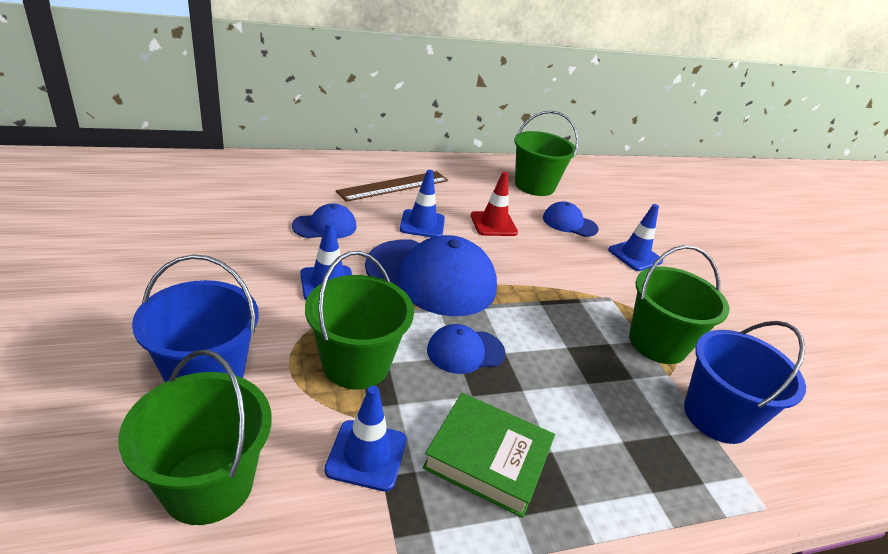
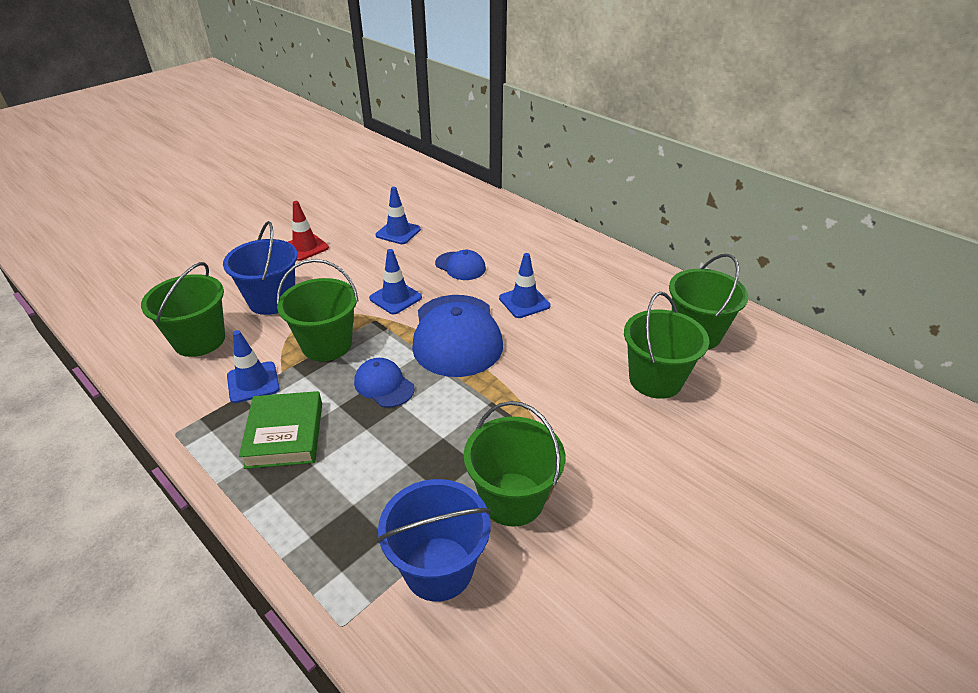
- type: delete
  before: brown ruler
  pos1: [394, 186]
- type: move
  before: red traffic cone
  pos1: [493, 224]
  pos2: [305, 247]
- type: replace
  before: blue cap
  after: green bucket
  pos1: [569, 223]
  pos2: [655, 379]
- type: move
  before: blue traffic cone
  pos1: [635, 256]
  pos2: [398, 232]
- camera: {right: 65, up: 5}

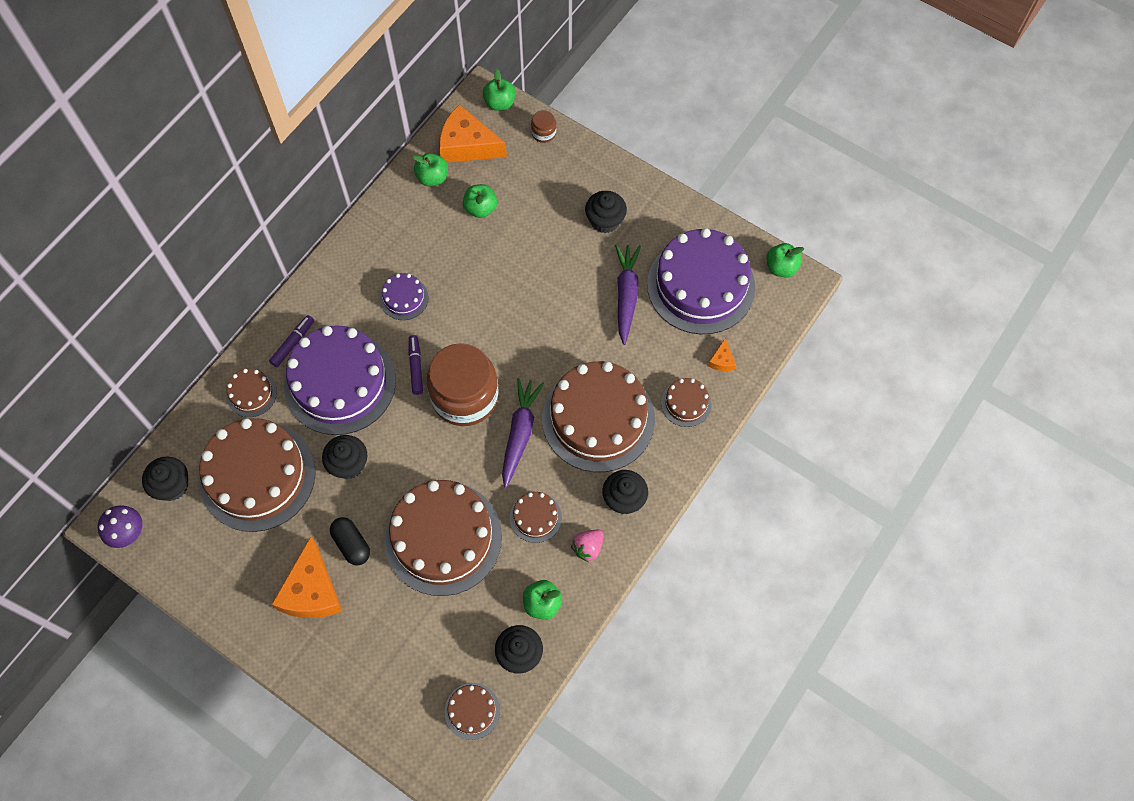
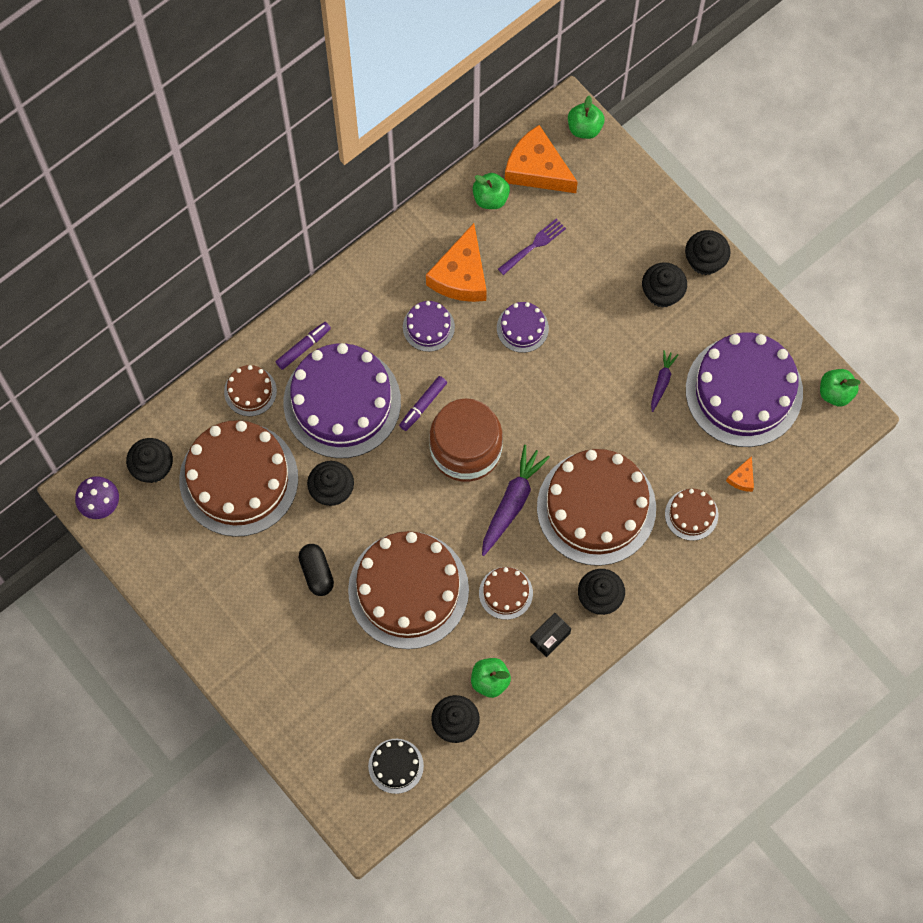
- type: delete
  before: brown jar
  pos1: [543, 133]
- type: replace
  before: green apple
  after: purple fork
  pos1: [480, 208]
  pos2: [533, 246]
- type: resize
  before: purple carrot
  pos1: [626, 295]
  pos2: [662, 382]
  scale: 0.55
- type: rotate
  before: purple marker
  pos1: [416, 367]
  pos2: [423, 405]
  turn: -150
- type: replace
  before: pink strawberry
  after: black box
  pos1: [588, 547]
  pos2: [550, 637]
- type: move
  before: orange cheese
  pos1: [312, 591]
  pos2: [461, 275]
- type: recolor
  before: brown cake
  after: black cake
  pos1: [472, 711]
  pos2: [396, 766]
- type: insert
  after: black cupcake
  pos2: [705, 260]
- type: insert
  after: purple cake
  pos2: [522, 328]
- camera: {right: 15, up: 5}

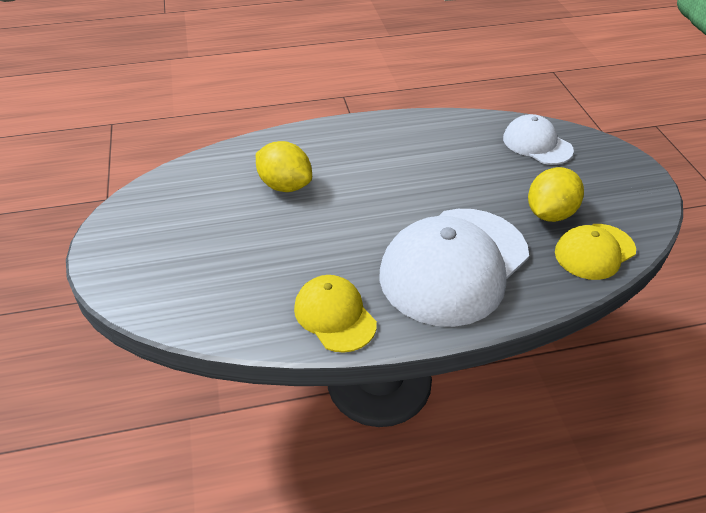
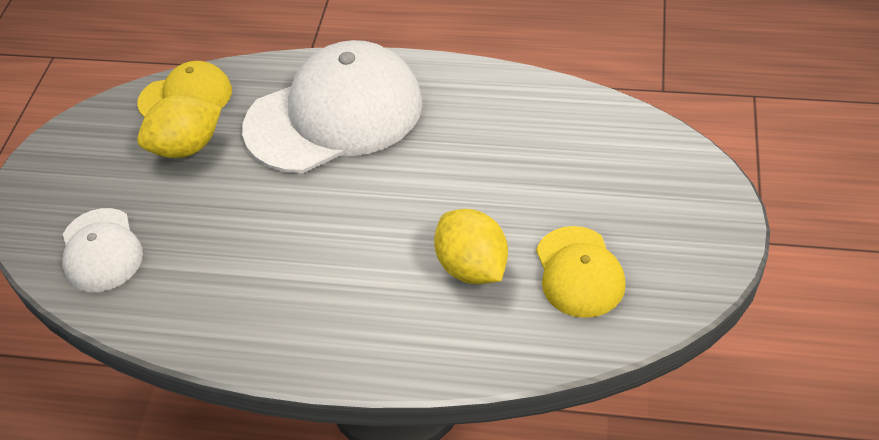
- type: move
  before: yellow cap
  pos1: [334, 315]
  pos2: [579, 272]
- camera: {right: -155, up: 5}

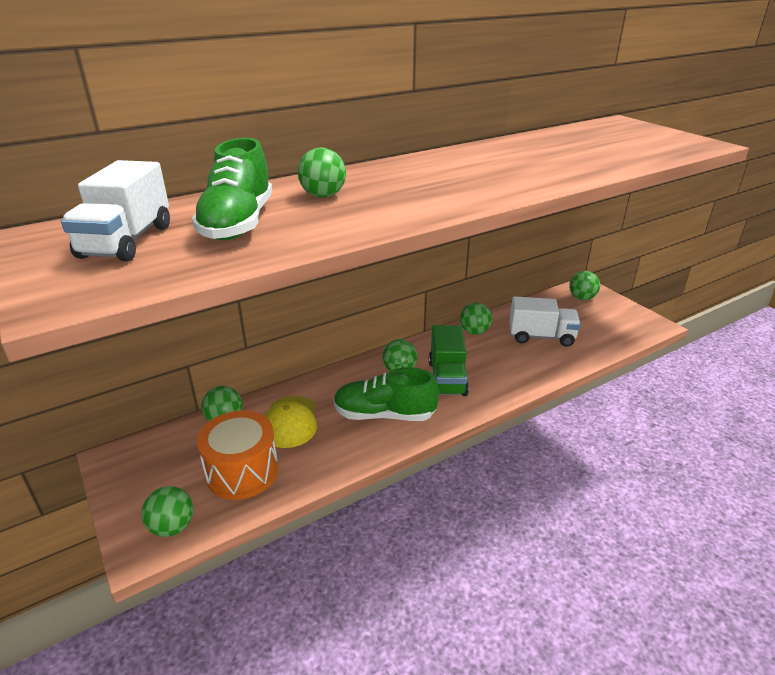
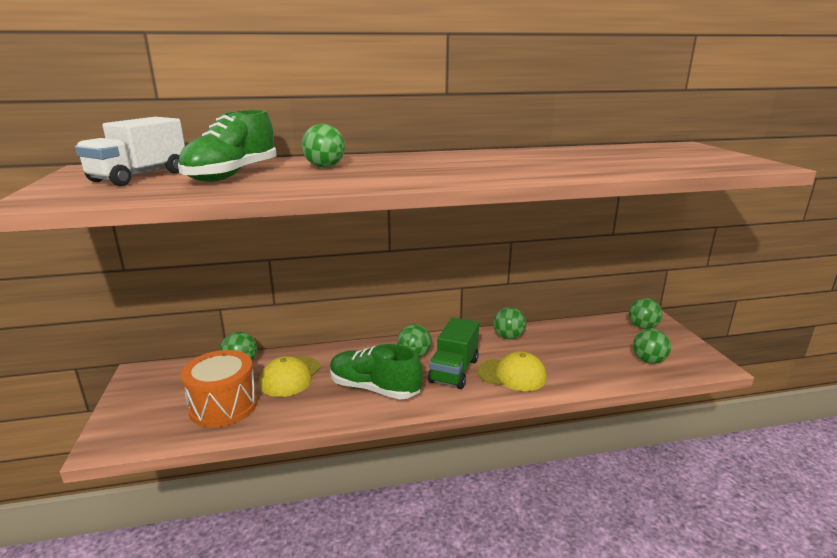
- type: delete
  before: white truck
  pos1: [541, 336]
- type: move
  before: green ball
  pos1: [172, 527]
  pos2: [648, 361]
- type: insert
  after: yellow cap
  pos2: [512, 375]
- camera: {right: 20, up: -10}

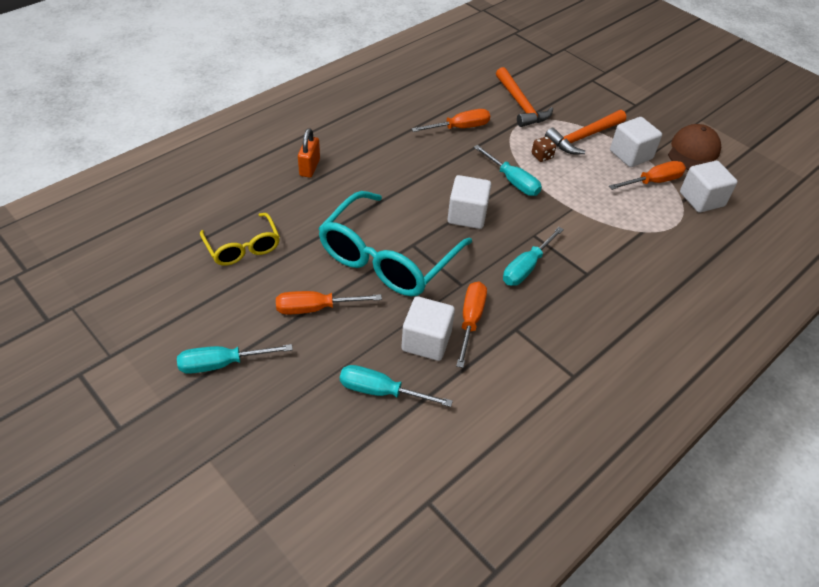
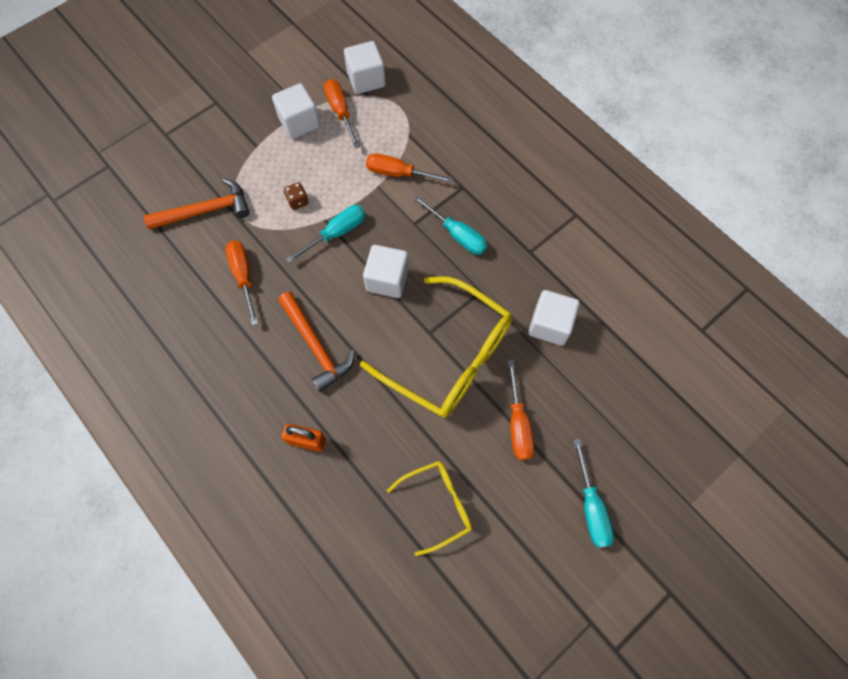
- type: move
  before: orange hammer
  pos1: [583, 137]
  pos2: [316, 346]
- type: delete
  before: brown cap
  pos1: [693, 151]
- type: recolor
  before: turquoise glasses
  after: yellow glasses
  pos1: [387, 258]
  pos2: [450, 357]
- type: move
  before: orange screwdriver
  pos1: [470, 320]
  pos2: [398, 173]
- type: delete
  before: turquoise screwdriver
  pos1: [381, 391]
- camera: {right: -85, up: 20}

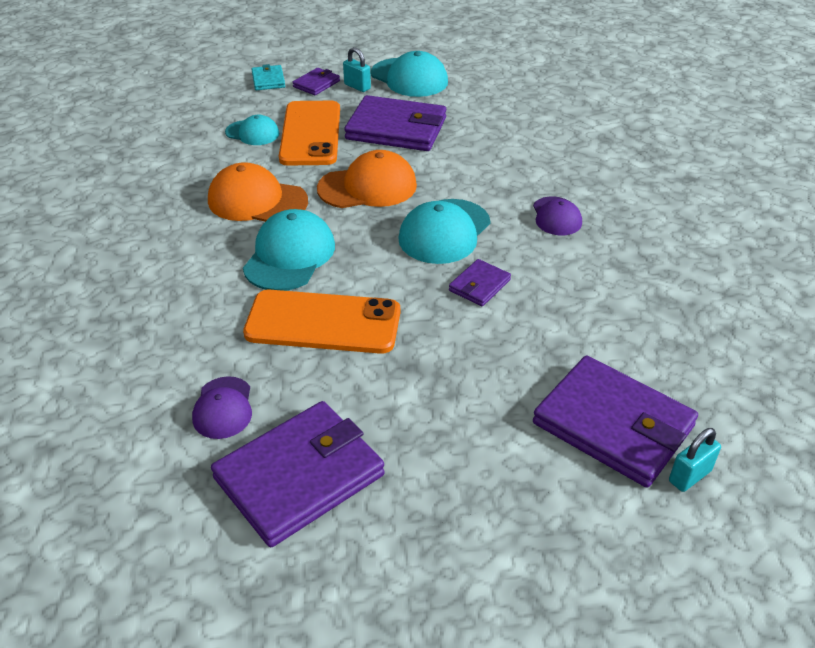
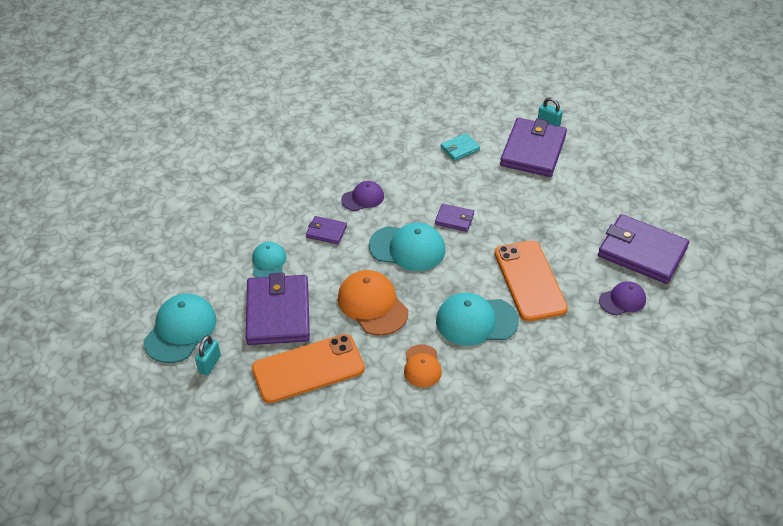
- type: move
  before: turquoise wallet
  pos1: [268, 80]
  pos2: [460, 149]
- type: move
  before: purple wallet
  pos1: [316, 84]
  pos2: [326, 232]
- type: move
  before: turquoise cap
  pos1: [252, 133]
  pos2: [268, 262]
- type: resize
  before: orange cap
  pos1: [257, 201]
  pos2: [422, 366]
  scale: 0.6
- camera: {right: -110, up: 5}

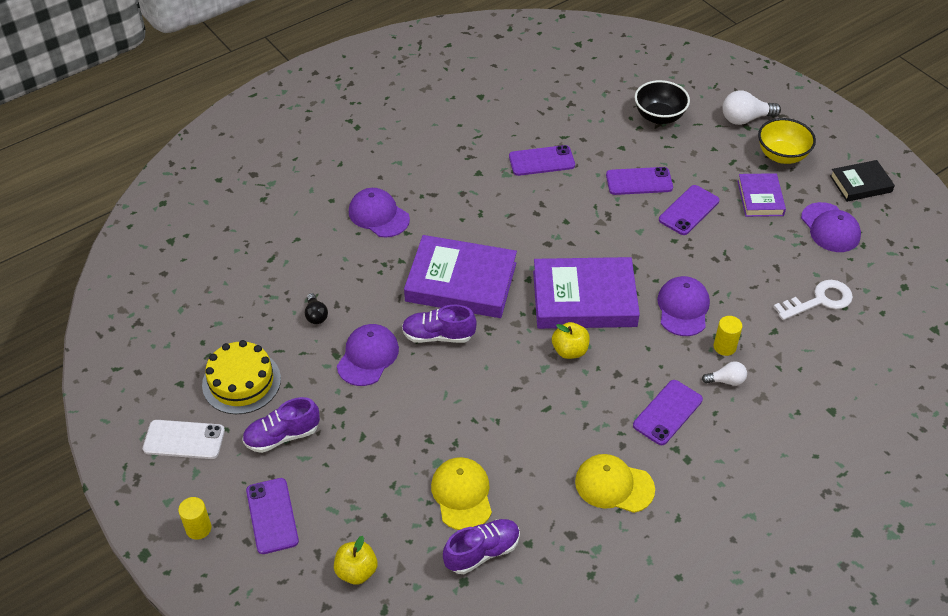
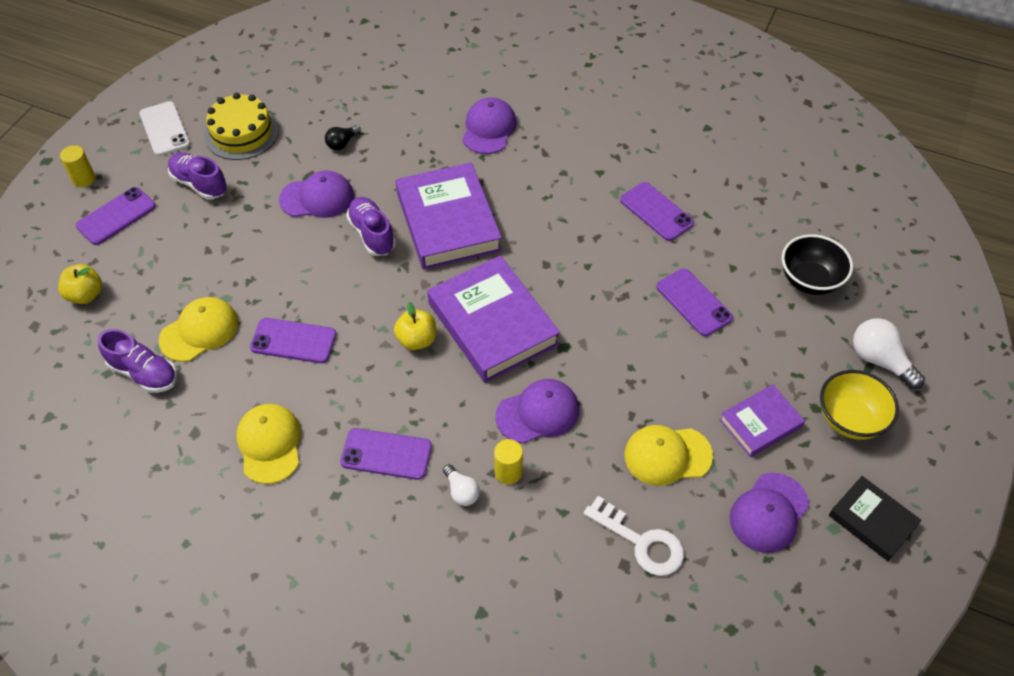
- type: move
  before: purple phone
  pos1: [689, 210]
  pos2: [293, 341]
- type: insert
  after: yellow cap
  pos2: [667, 455]
- camera: {right: 60, up: 5}

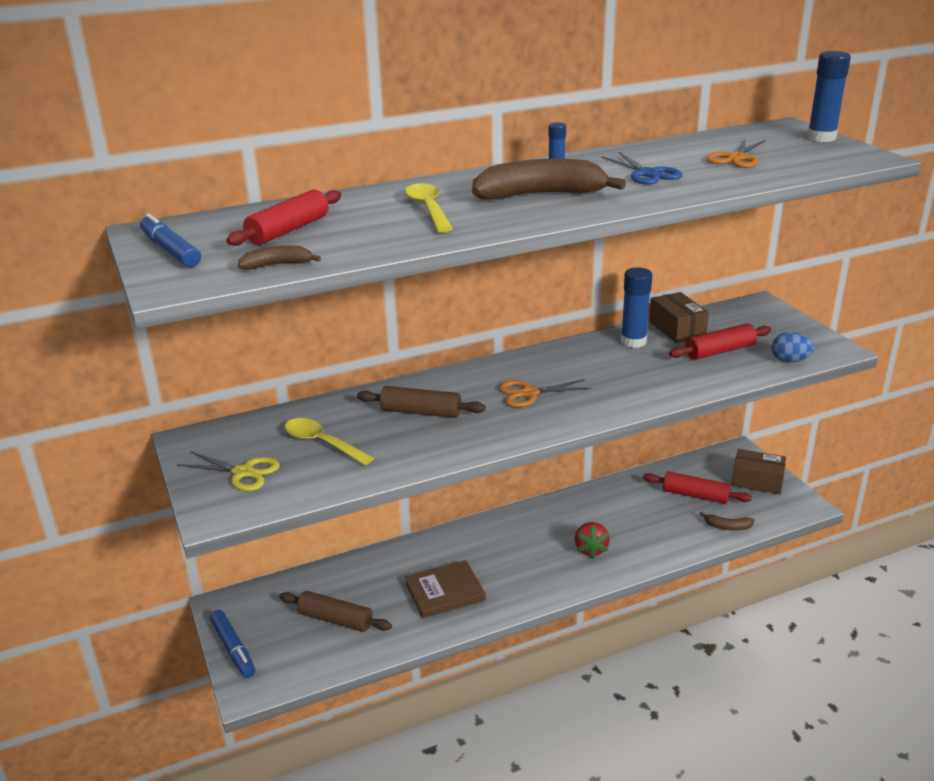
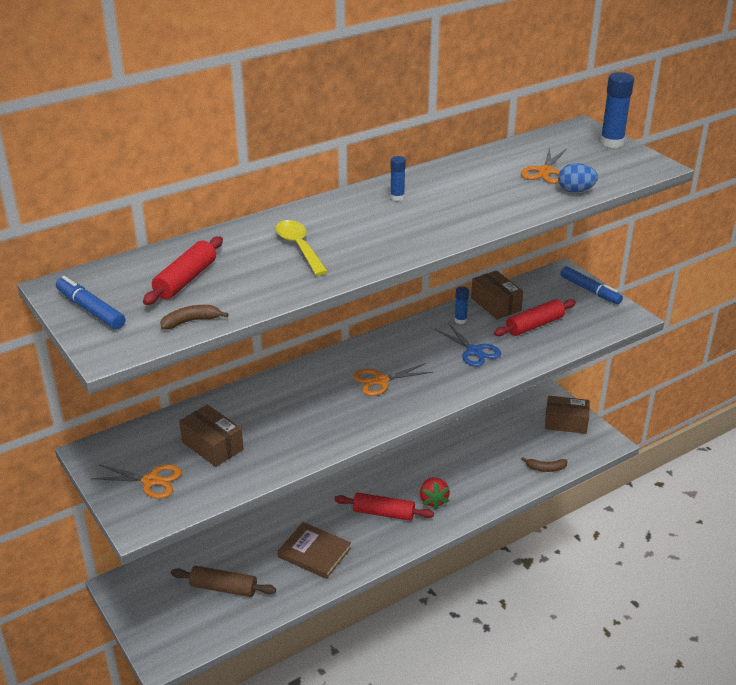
- type: move
  before: blue scissors
  pos1: [647, 174]
  pos2: [474, 351]
- type: delete
  before: brown banana
  pos1: [540, 195]
- type: resize
  before: blue glue stick
  pos1: [633, 341]
  pos2: [460, 320]
  scale: 0.56
- type: move
  before: blue egg
  pos1: [790, 361]
  pos2: [575, 191]
- type: delete
  before: brown rolling pin
  pos1: [420, 412]
- type: replace
  before: yellow spoon
  after: brown box
  pos1: [322, 443]
  pos2: [212, 446]
- type: recolor
  before: yellow scissors
  after: orange scissors
  pos1: [243, 472]
  pos2: [151, 481]
- type: move
  before: red rolling pin
  pos1: [695, 495]
  pos2: [383, 513]
- type: rotate
  before: brown book
  pos1: [445, 592]
  pos2: [314, 552]
  turn: 60
- type: move
  before: blue marker
  pos1: [233, 649]
  pos2: [590, 290]
- camera: {right: -10, up: 5}

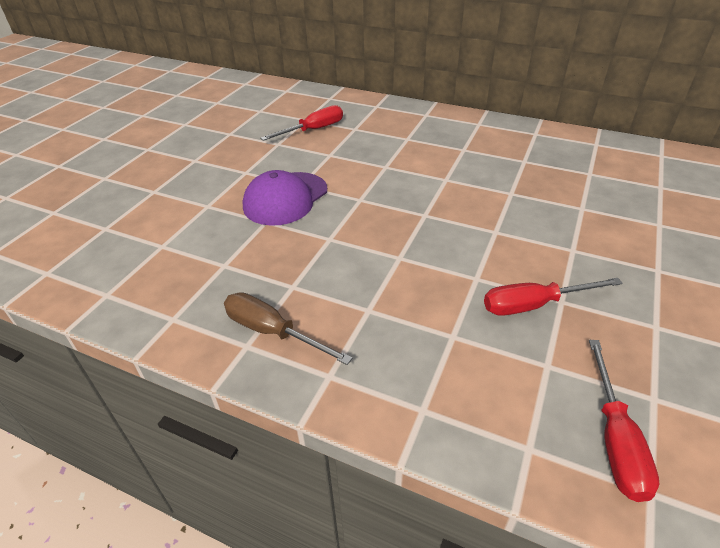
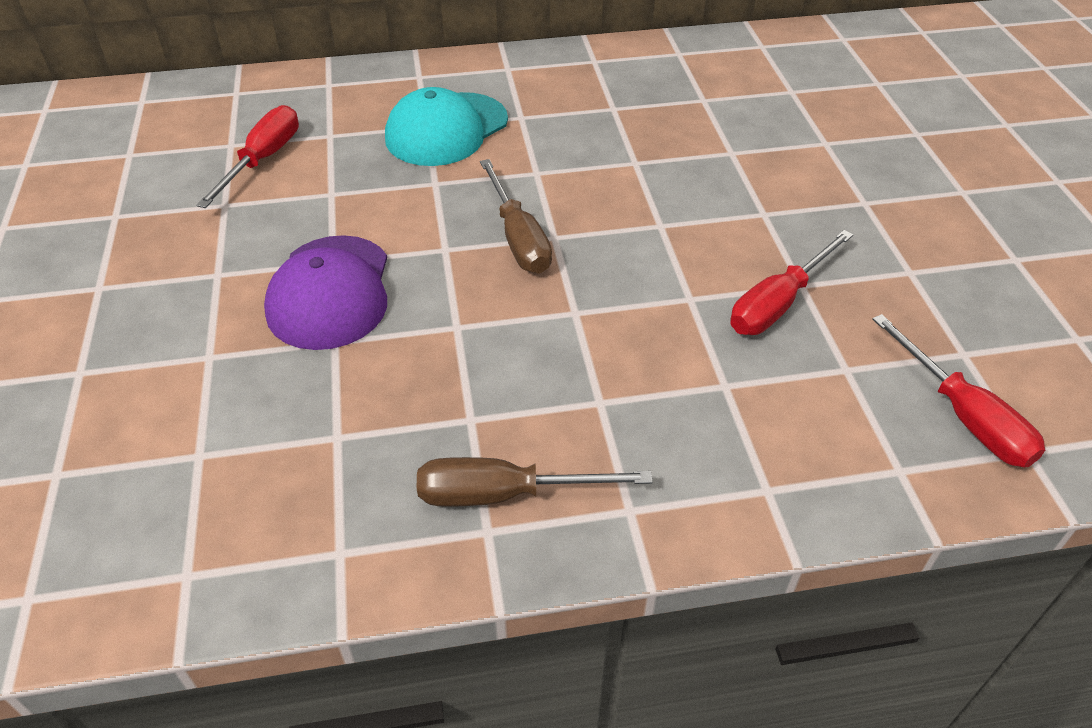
- type: insert
  after: turquoise cap
  pos2: [446, 129]
- type: insert
  after: brown screwdriver
  pos2: [518, 238]
- camera: {right: -35, up: 5}

